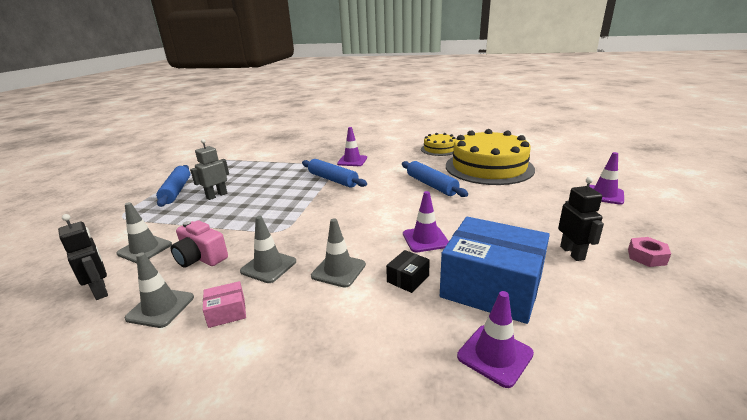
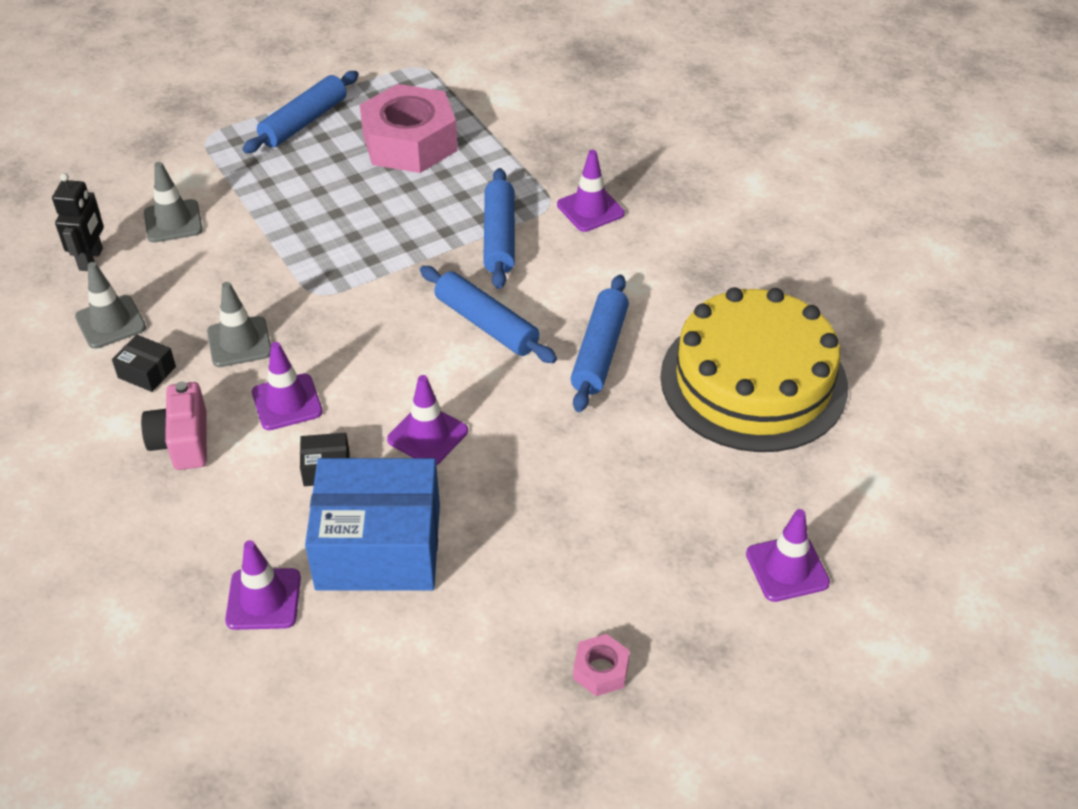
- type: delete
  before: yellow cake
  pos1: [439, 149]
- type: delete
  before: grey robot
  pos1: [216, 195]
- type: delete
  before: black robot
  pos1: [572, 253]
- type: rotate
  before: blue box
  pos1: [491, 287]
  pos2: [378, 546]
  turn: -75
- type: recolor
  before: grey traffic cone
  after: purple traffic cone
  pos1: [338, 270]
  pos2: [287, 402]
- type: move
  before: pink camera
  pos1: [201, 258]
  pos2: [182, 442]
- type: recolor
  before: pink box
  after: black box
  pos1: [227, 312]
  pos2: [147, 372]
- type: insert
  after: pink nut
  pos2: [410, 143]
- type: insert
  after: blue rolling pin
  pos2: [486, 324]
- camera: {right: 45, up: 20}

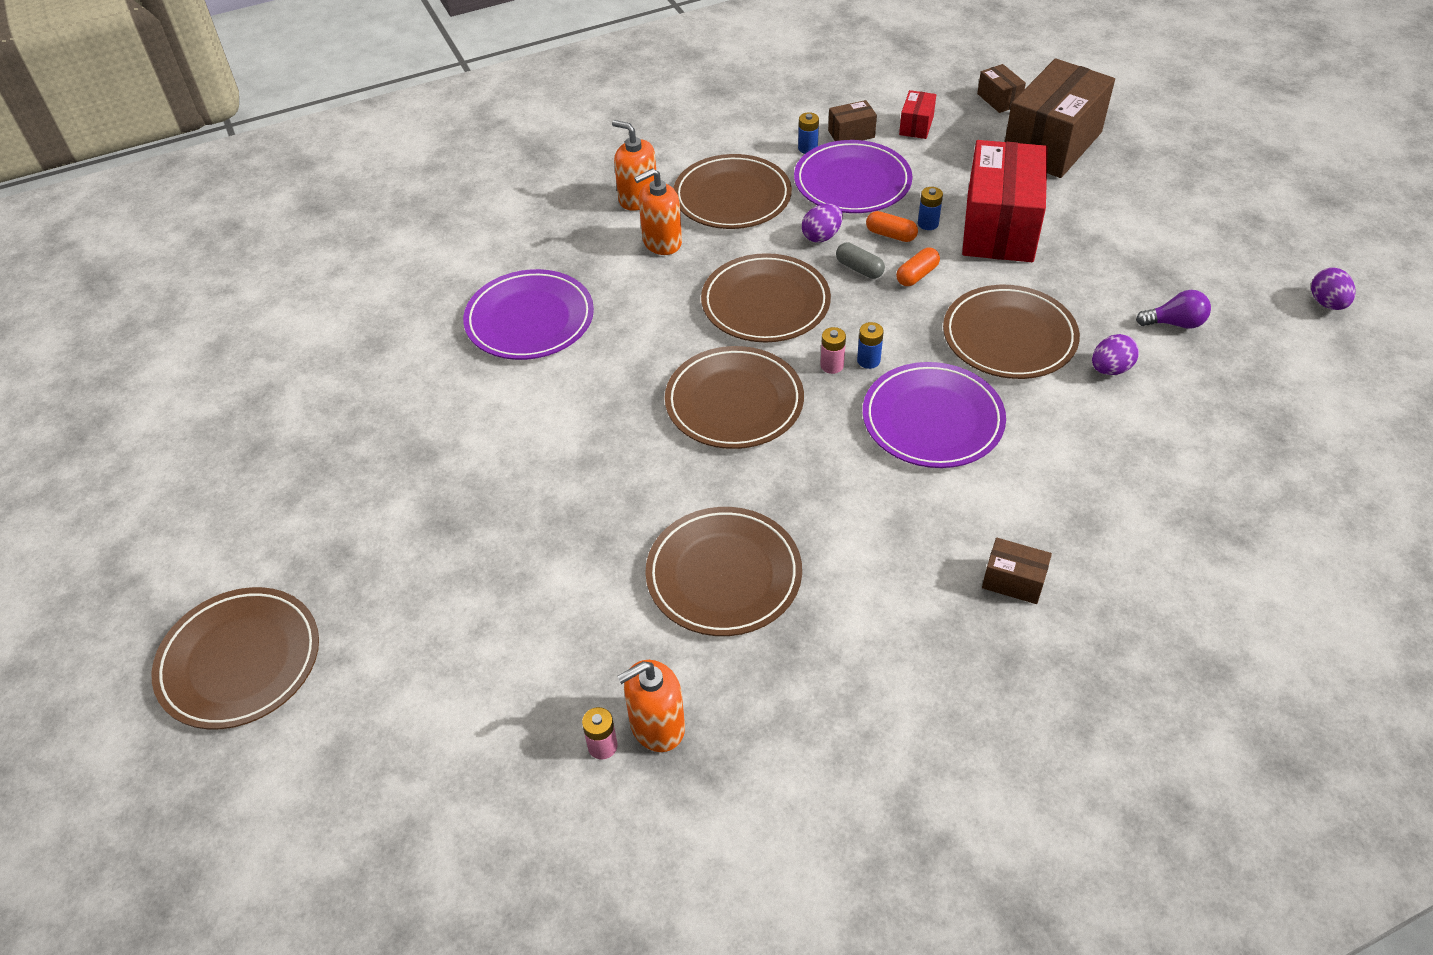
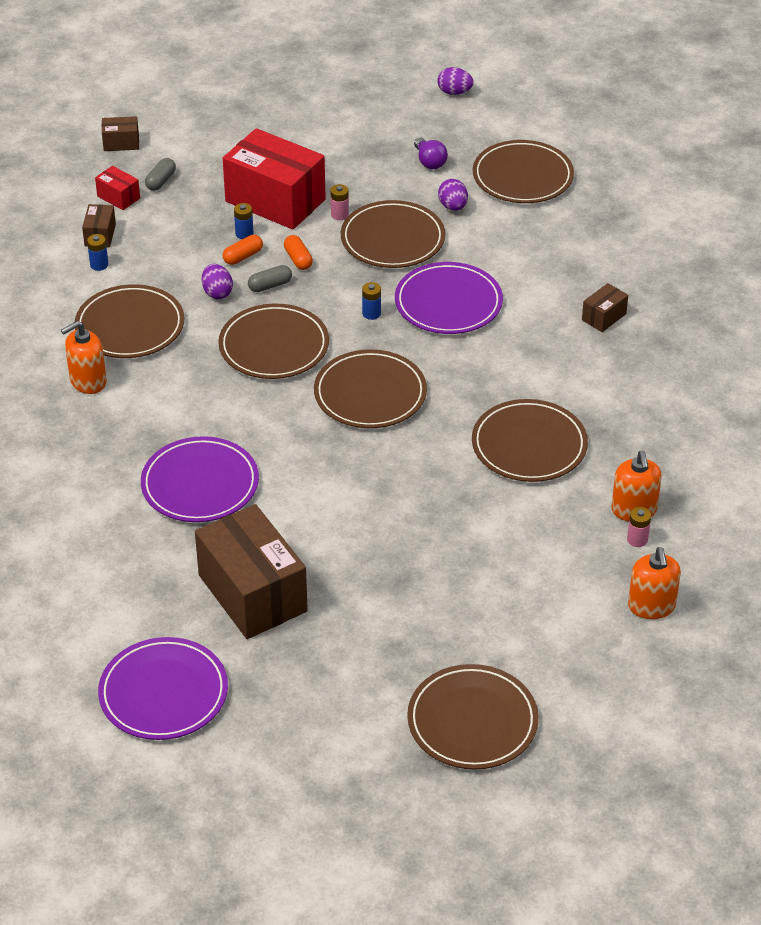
- type: move
  before: brown box
  pos1: [1052, 144]
  pos2: [252, 593]
- type: move
  before: purple plate
  pos1: [852, 182]
  pos2: [163, 693]
- type: move
  before: orange soap dispenser
  pos1: [662, 242]
  pos2: [651, 606]
- type: rotate
  before: purple light bulb
  pos1: [1175, 323]
  pos2: [429, 162]
  turn: 135
- type: move
  before: pink battery
  pos1: [832, 365]
  pos2: [339, 215]
- type: insert
  after: brown plate
  pos2: [522, 176]
- type: insert
  after: grey capsule
  pos2: [161, 181]
- camera: {right: -70, up: -5}

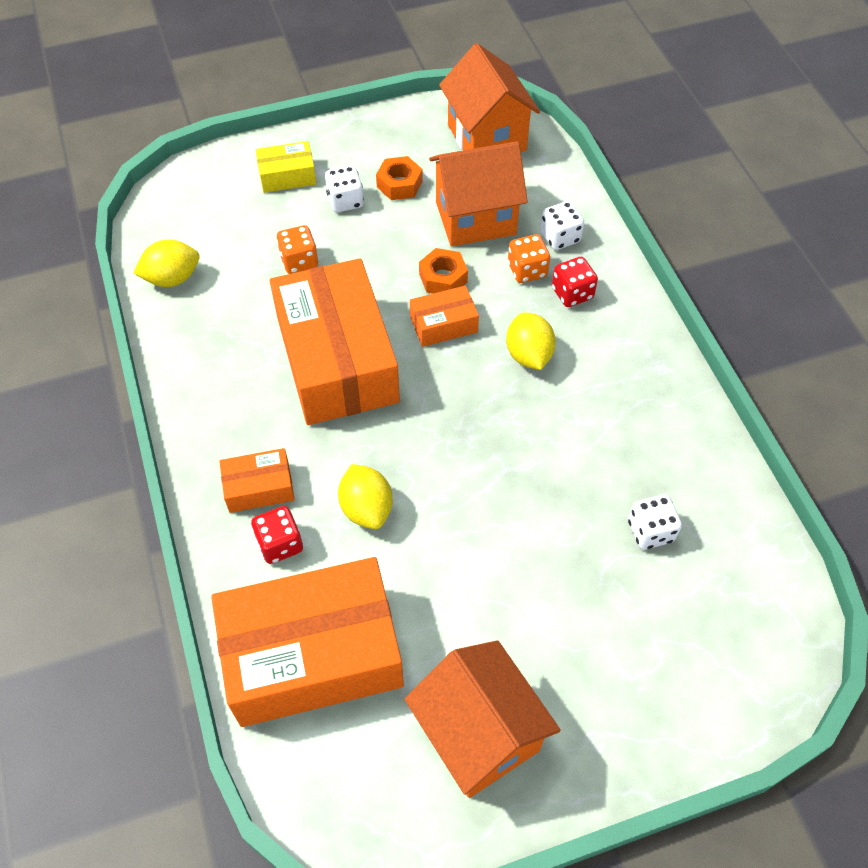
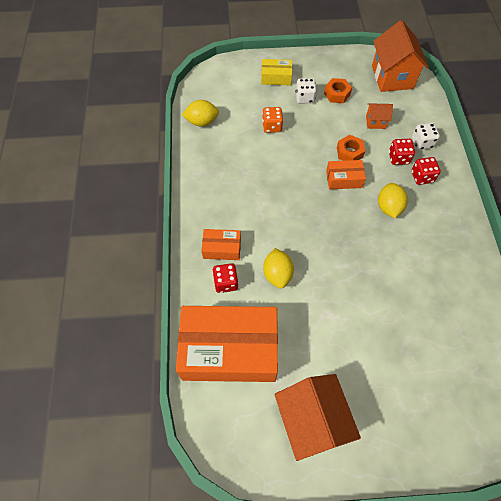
- type: resize
  before: orange house
  pos1: [475, 218]
  pos2: [375, 122]
  scale: 0.48
- type: recolor
  before: orange dice
  after: red dice
  pos1: [527, 270]
  pos2: [398, 158]
- type: delete
  before: orange box
  pos1: [337, 359]
- type: delete
  before: white dice
  pos1: [650, 531]
- camera: {right: 15, up: 5}

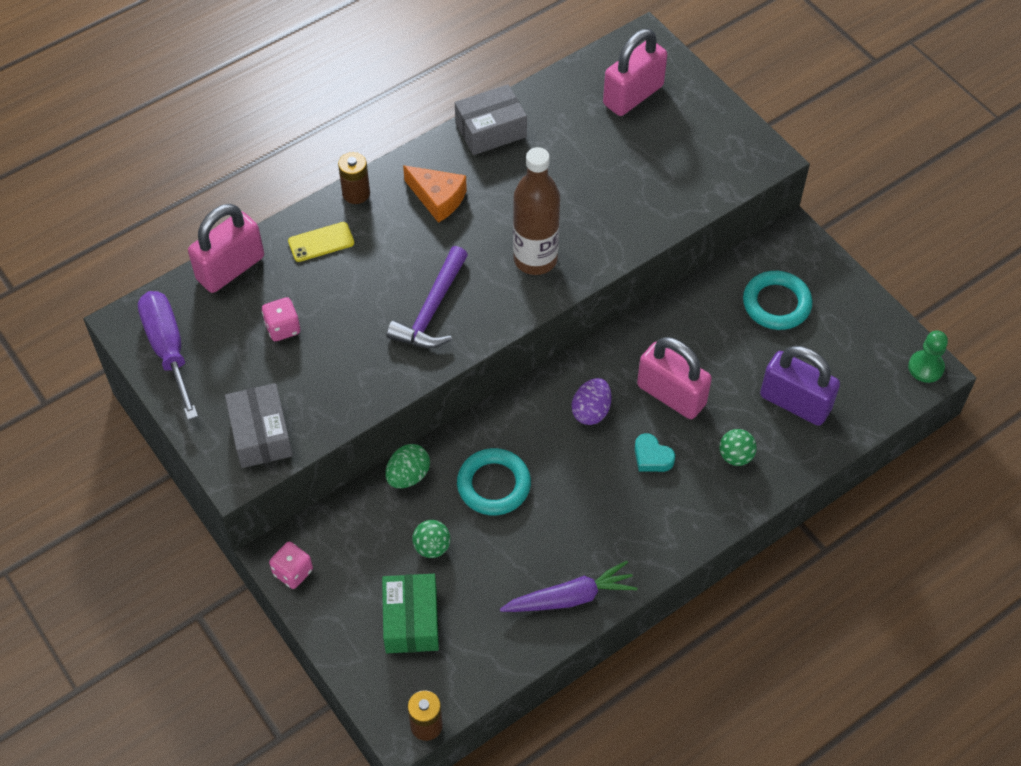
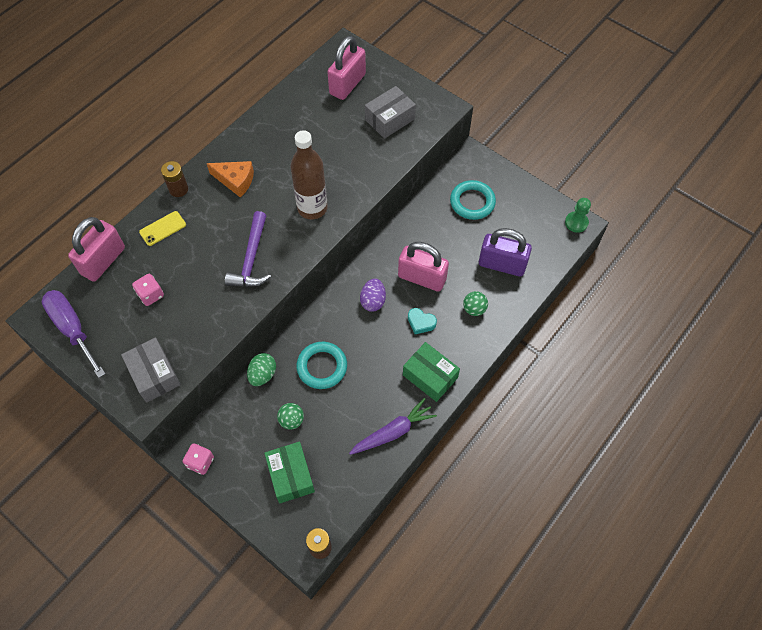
- type: move
  before: grey box
  pos1: [491, 130]
  pos2: [390, 119]
- type: insert
  after: green box
  pos2: [430, 376]
- camera: {right: -15, up: 5}

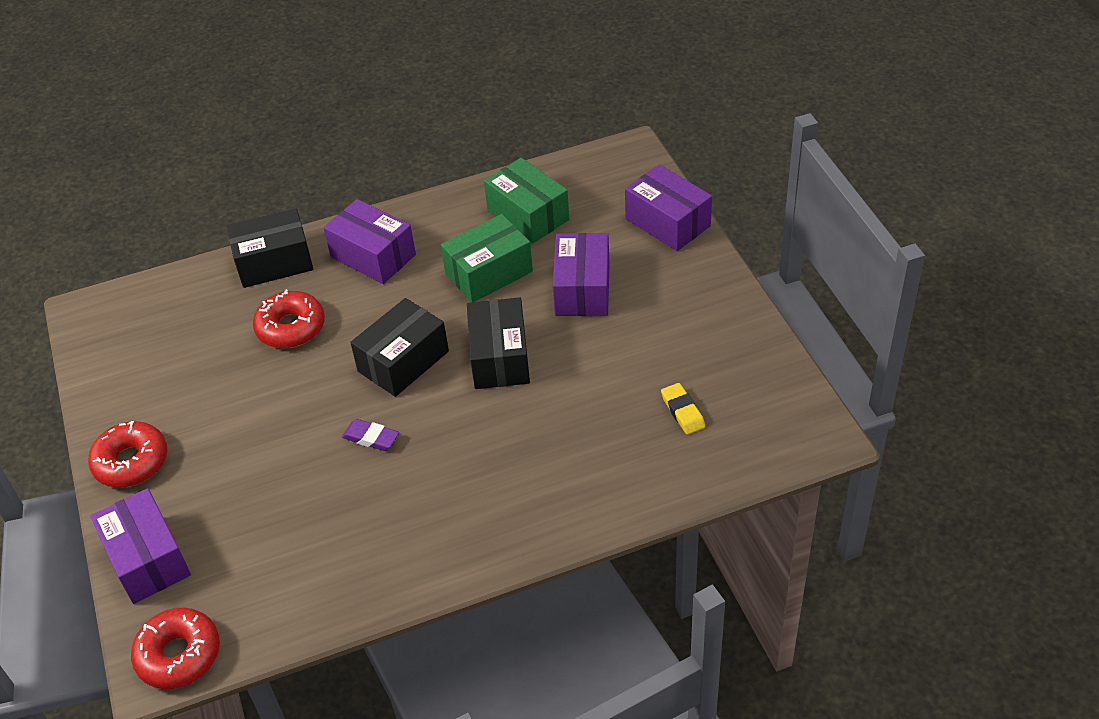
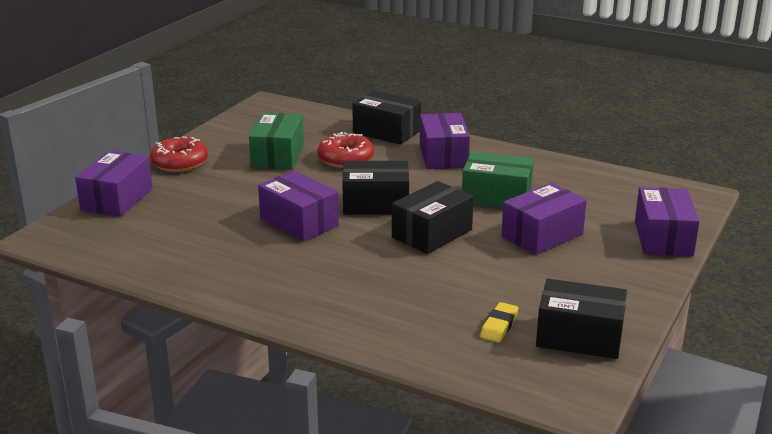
- type: move
  before: green box
  pos1: [528, 215]
  pos2: [277, 156]
- type: replace
  before: purple eraser
  after: purple box
  pos1: [371, 438]
  pos2: [299, 222]
- type: delete
  before: red donut
  pos1: [179, 655]
- type: insert
  after: black box
  pos2: [579, 337]
- camera: {right: 45, up: -20}

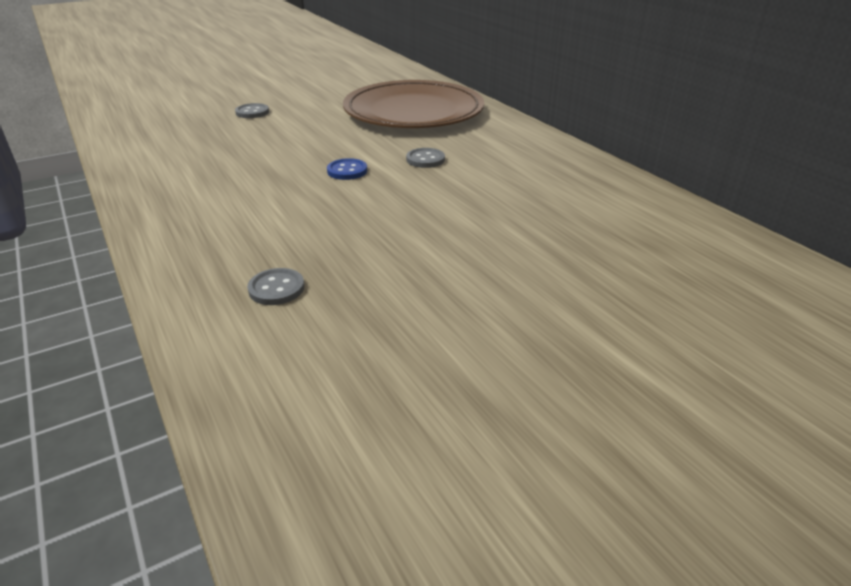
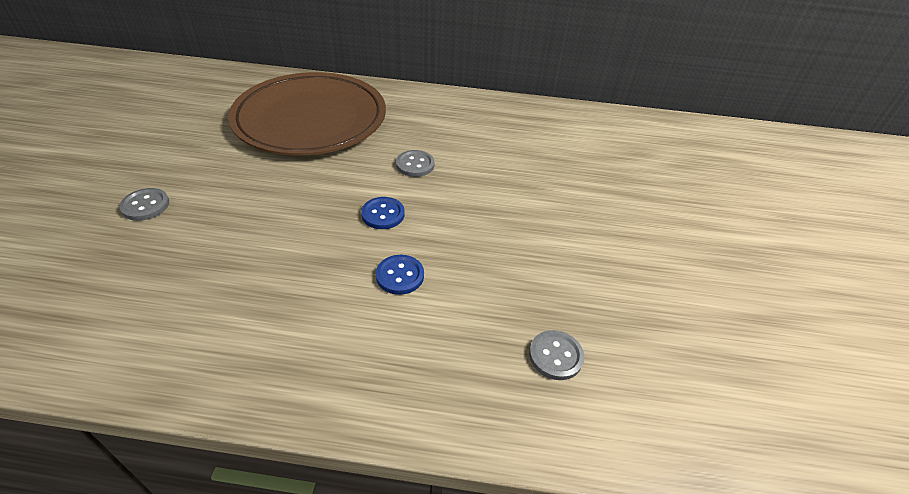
- type: insert
  after: blue button
  pos2: [400, 276]
- camera: {right: -55, up: 10}

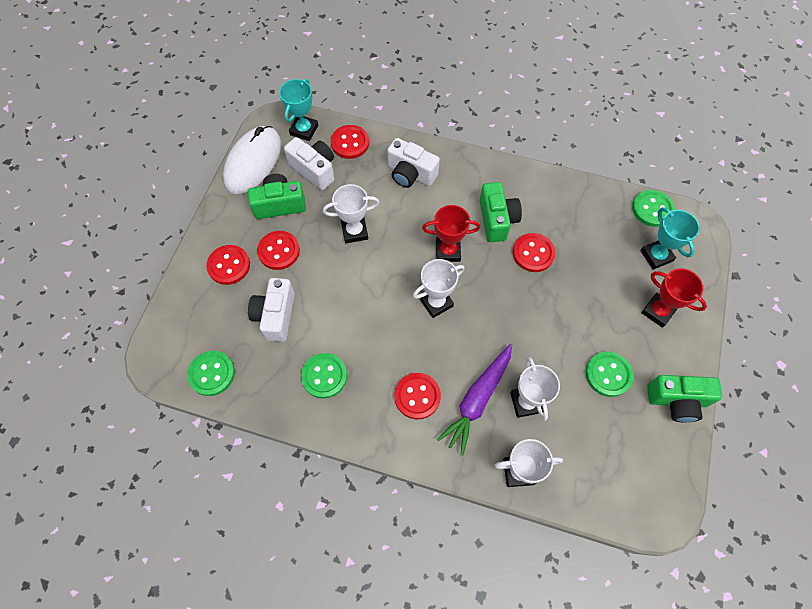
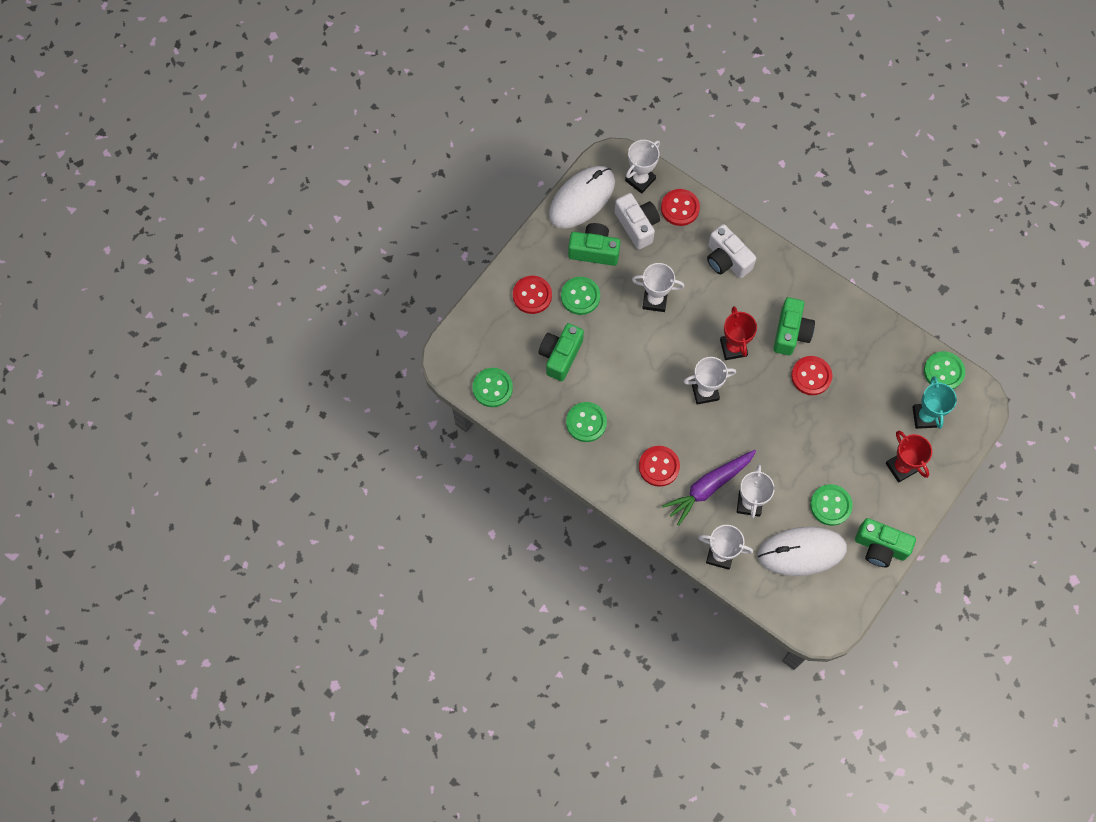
- type: recolor
  before: turquoise trophy
  after: white trophy
  pos1: [304, 130]
  pos2: [640, 180]
- type: rotate
  before: red trophy
  pos1: [448, 251]
  pos2: [733, 348]
  turn: 60
- type: recolor
  before: red button
  after: green button
  pos1: [279, 251]
  pos2: [580, 296]
- type: recolor
  before: white camera
  after: green camera
  pos1: [276, 315]
  pos2: [560, 356]
- type: insert
  after: white mouse
  pos2: [801, 552]
- camera: {right: 20, up: 5}

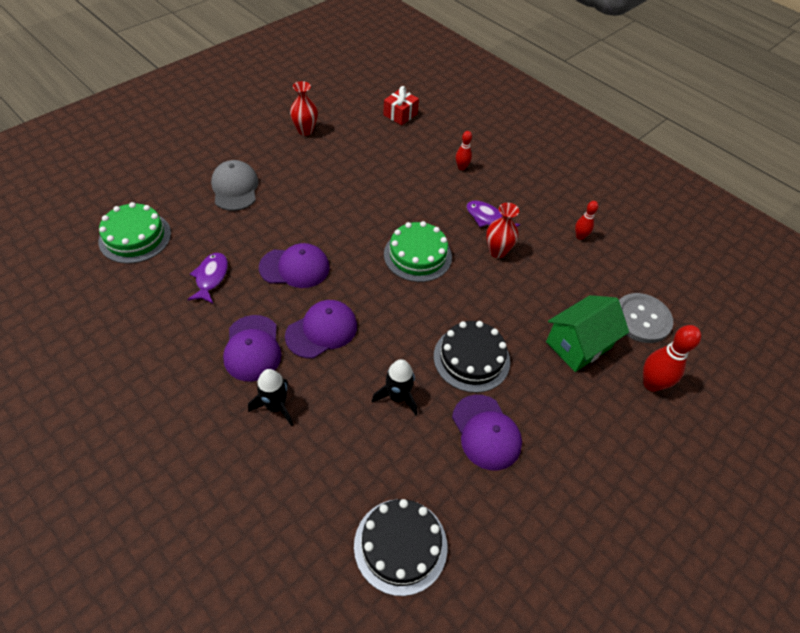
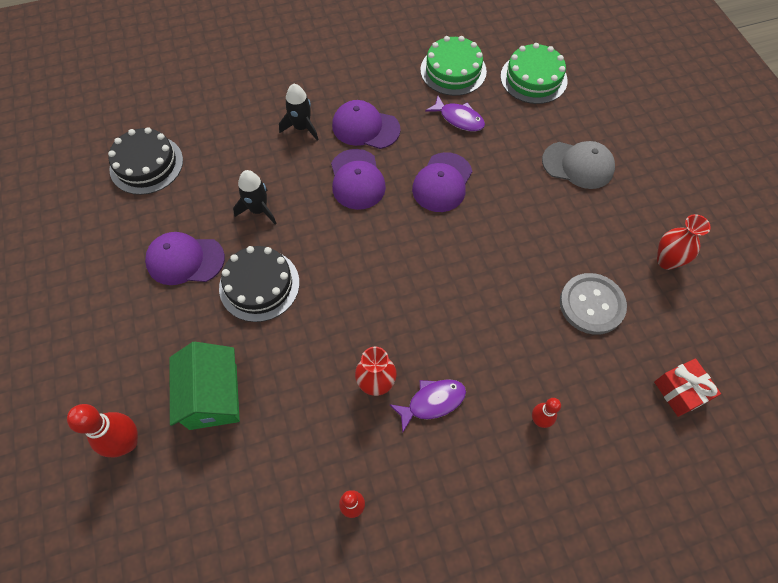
- type: move
  before: green cake
  pos1: [417, 255]
  pos2: [453, 70]
- type: move
  before: grey button
  pos1: [641, 319]
  pos2: [591, 304]
- camera: {right: 120, up: 10}

